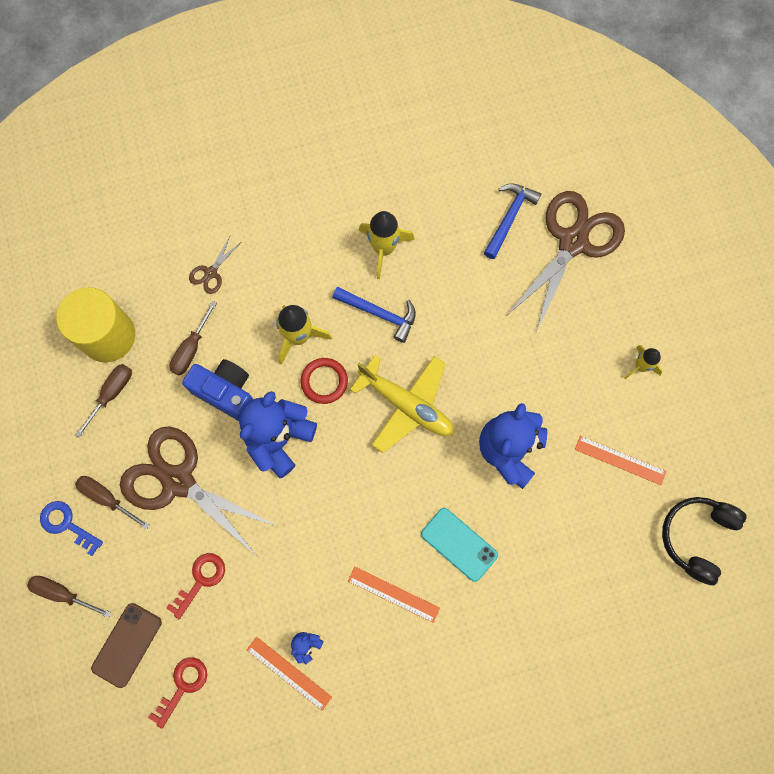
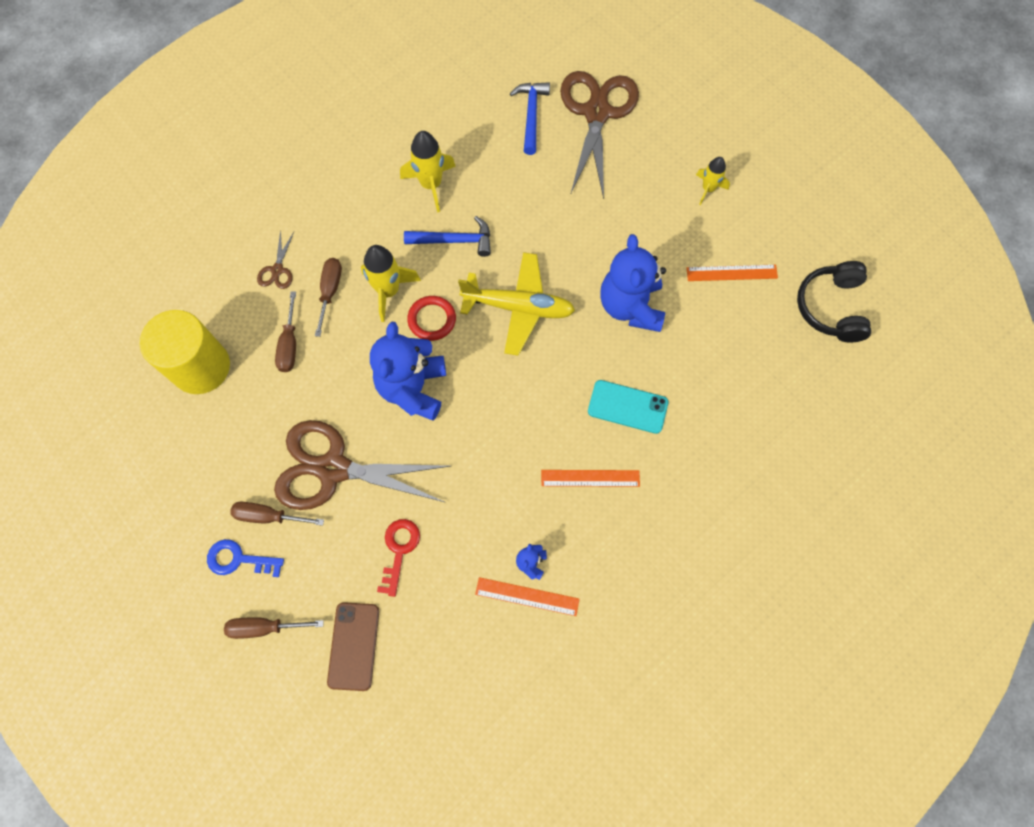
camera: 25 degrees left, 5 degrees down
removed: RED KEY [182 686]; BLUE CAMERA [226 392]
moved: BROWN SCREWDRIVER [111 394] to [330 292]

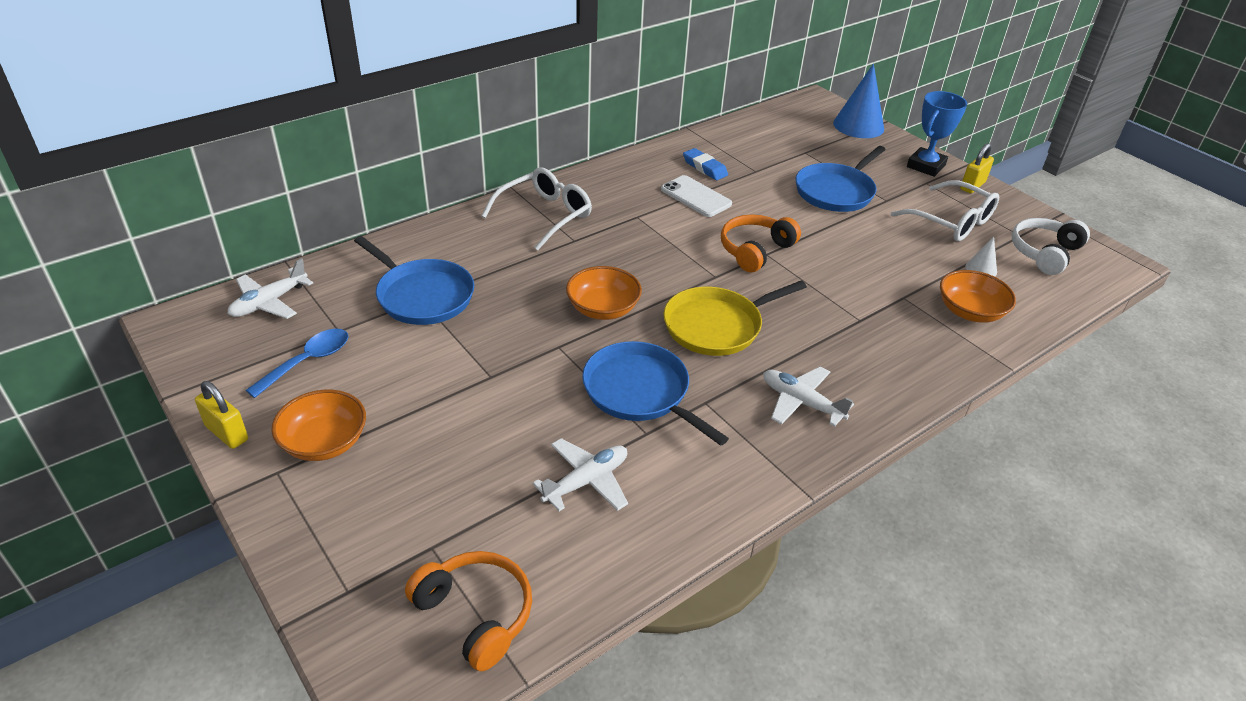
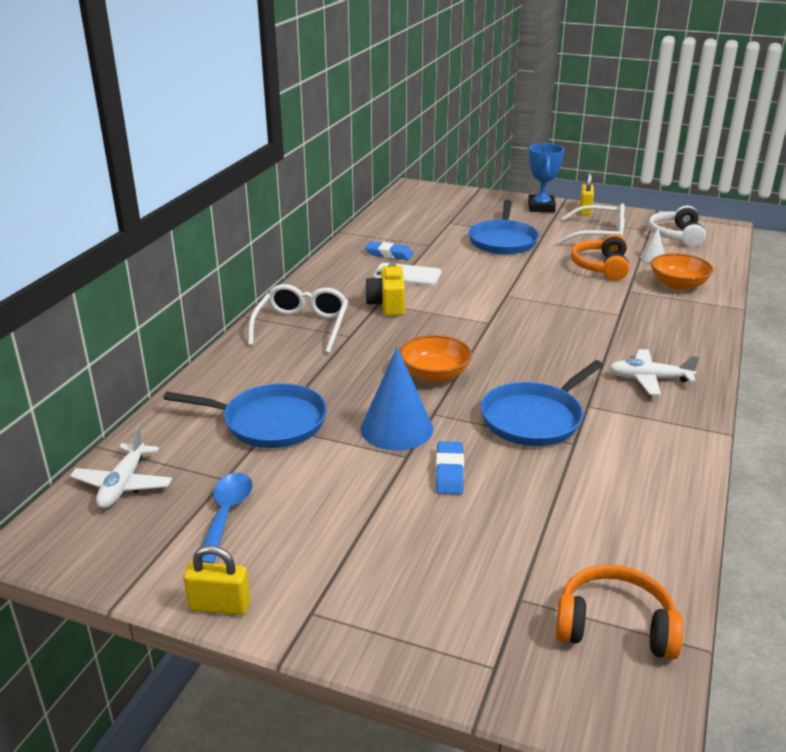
camera: 30 degrees left, 10 degrees down
removed: ORANGE BOWL [324 442]; WHITE PLANE [586 481]; YELLOW PAN [716 326]
added: YELLOW CAMERA [387 305]; BLUE ERASER [449 472]
moved: BLUE CONE [858 126] to [396 428]; ORANGE HEADPHONES [755 250] to [601 267]
turned: BLUE PAN [640 392] = [534 418] 60 degrees counterclockwise

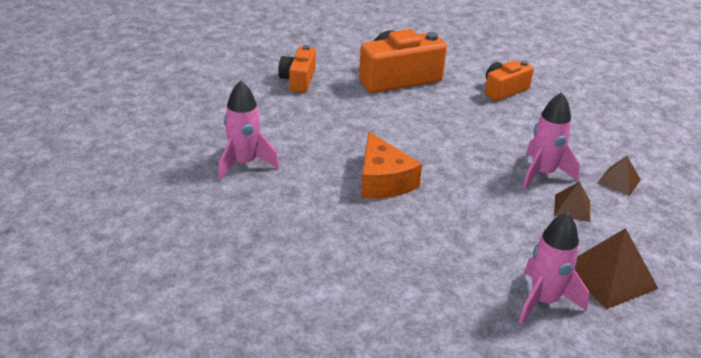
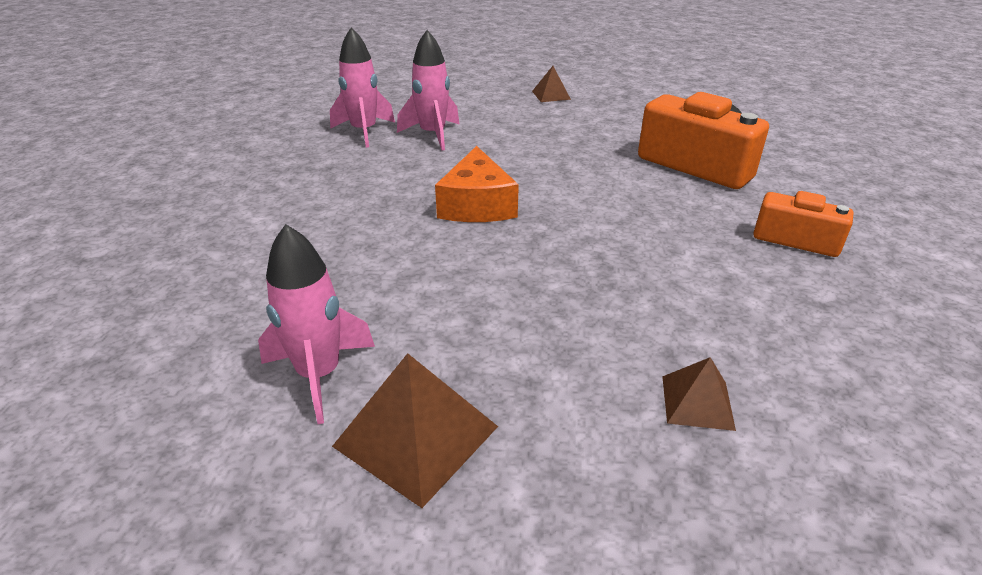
camera: 65 degrees right, 0 degrees up
removed: ORANGE CAMERA [298 80]
moved: PINK ROCKET [542 174] to [364 132]; BROWN PYRAMID [572 208] to [551 95]
turned: ORANGE CHEESE [383 181] = [477 205] 45 degrees counterclockwise

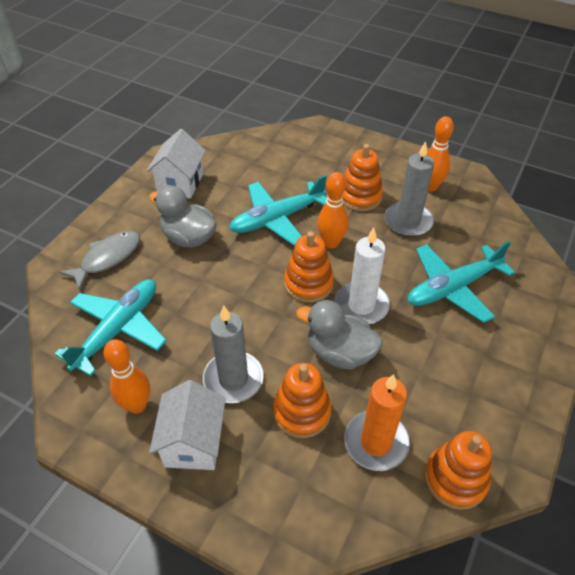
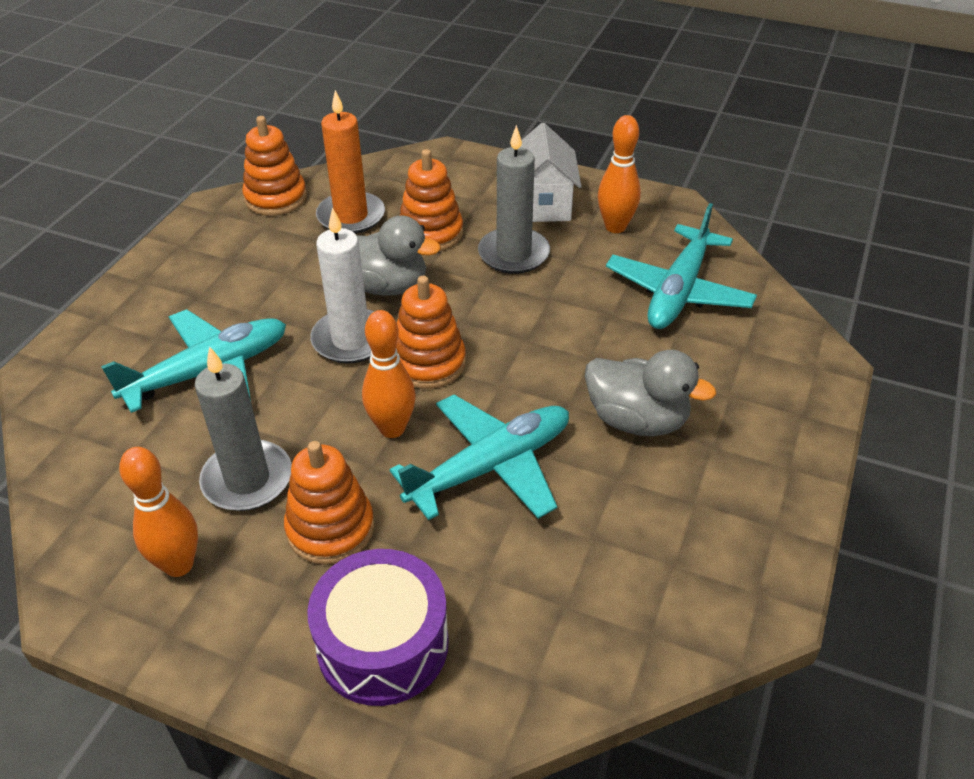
camera: 175 degrees right, 5 degrees down
removed: GREY FISH [108 258]; WHITE HOUSE [180 183]
added: PURPLE DRUM [383 644]

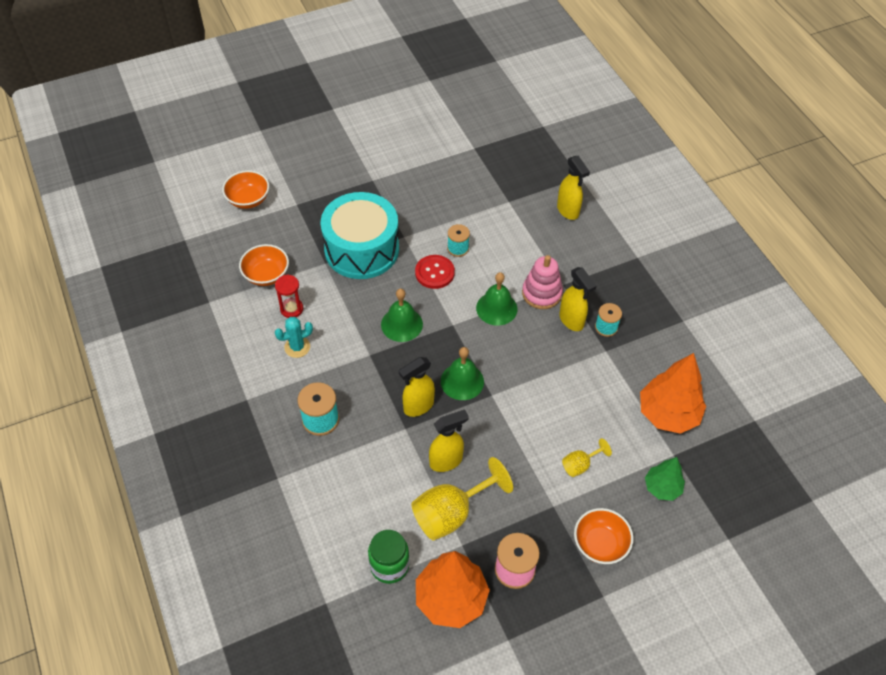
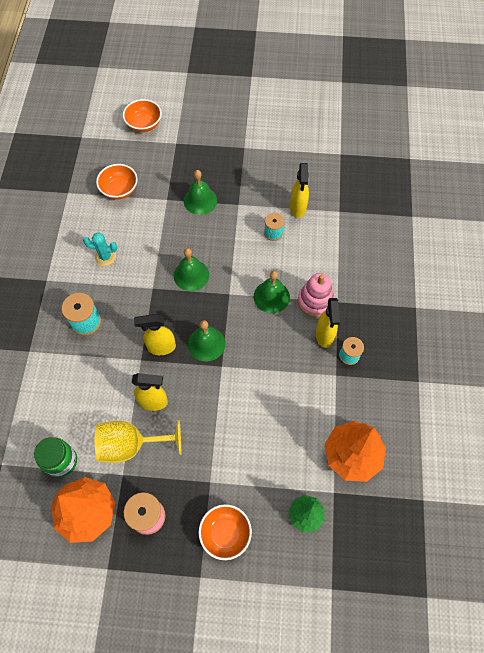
camera: 30 degrees right, 10 degrees up
removed: RED HOURGLASS [291 309]; RED BUTTON [434 273]; YELLOW GOBLET [580 465]
moved: YELLOW SPRAY BOTTLE [568 211] to [298 208]
replaced: TURQUOISE DRUM [361 249] to GREEN BELL [200 200]

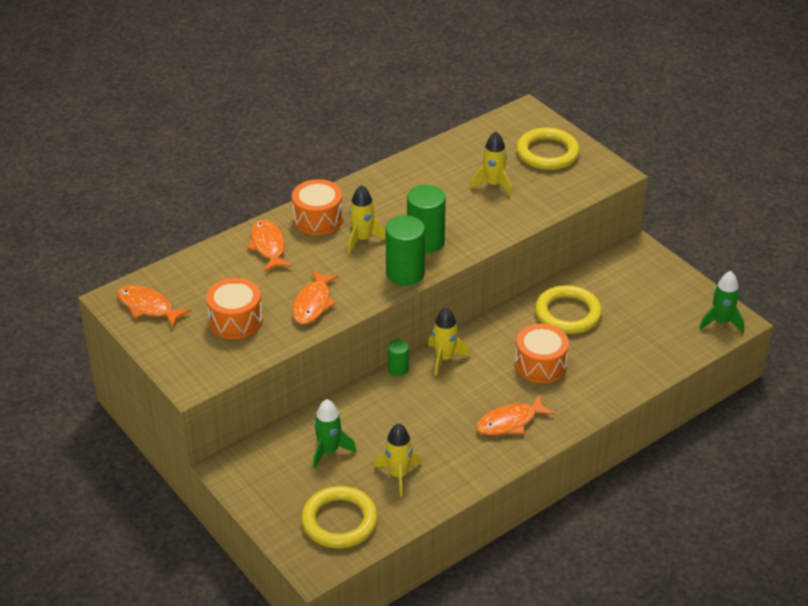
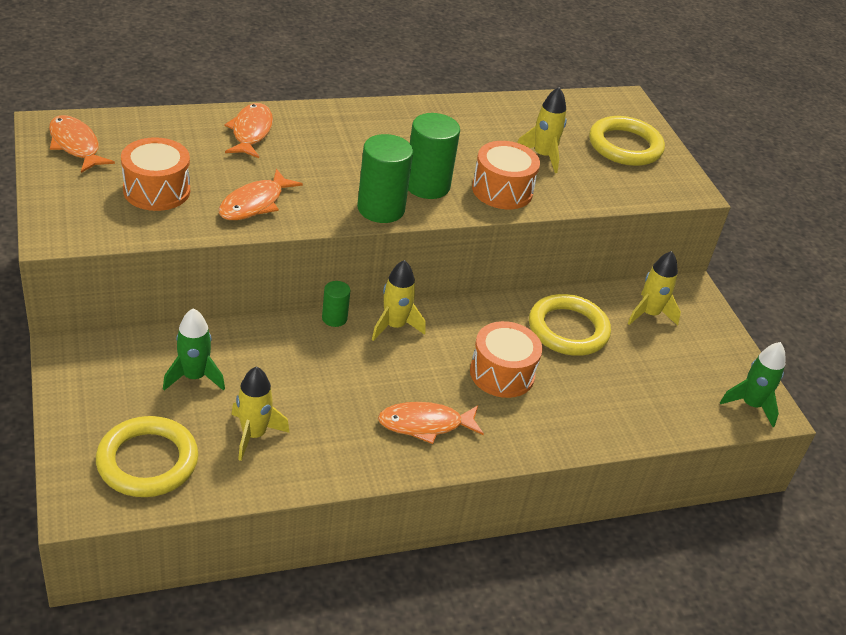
camera: 15 degrees right, 0 degrees up
moved: ORANGE DRUM [318 219] to [502 190]; YELLOW ROCKET [362 239] to [649 314]

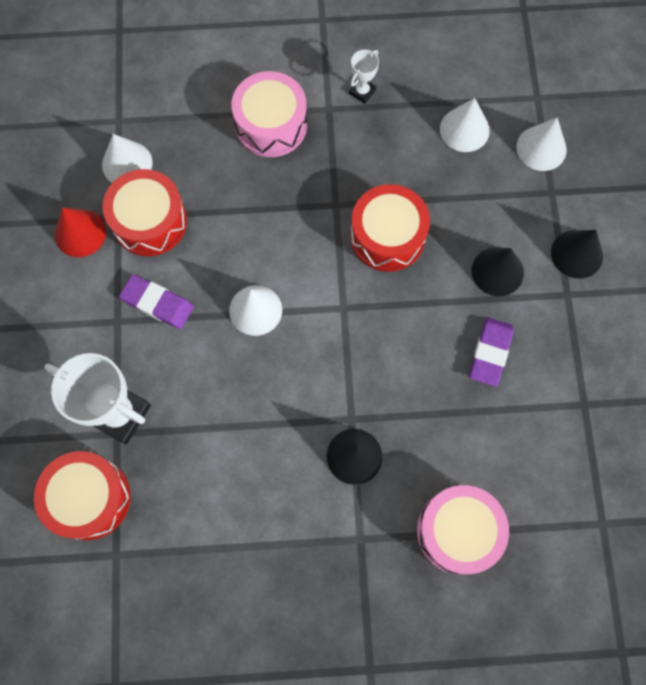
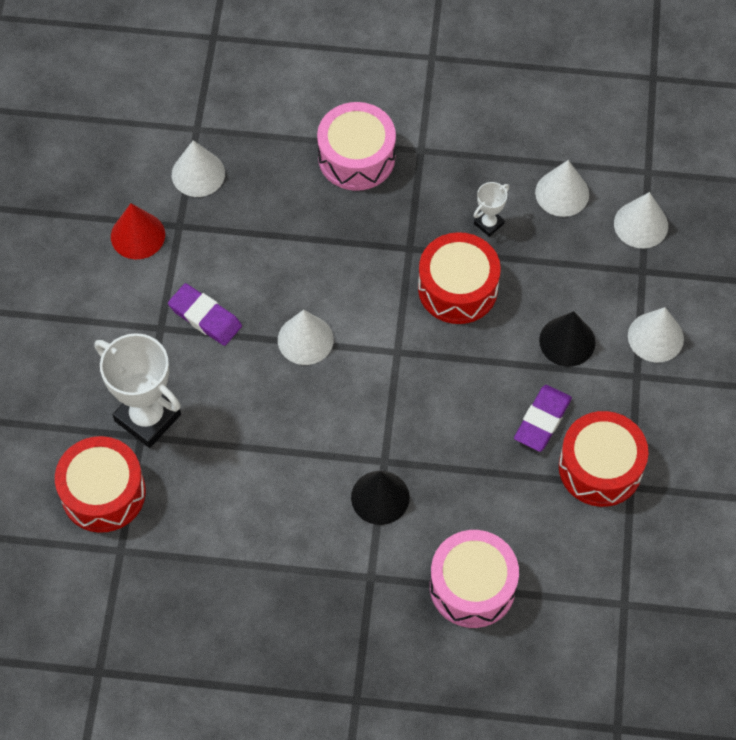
camera: 10 degrees right, 10 degrees down
moved: WHITE TROPHY [362 92] to [488 223]; RED DRUM [150 221] to [600 467]
recoloured: BLACK CONE [577 254] to WHITE CONE [655 337]

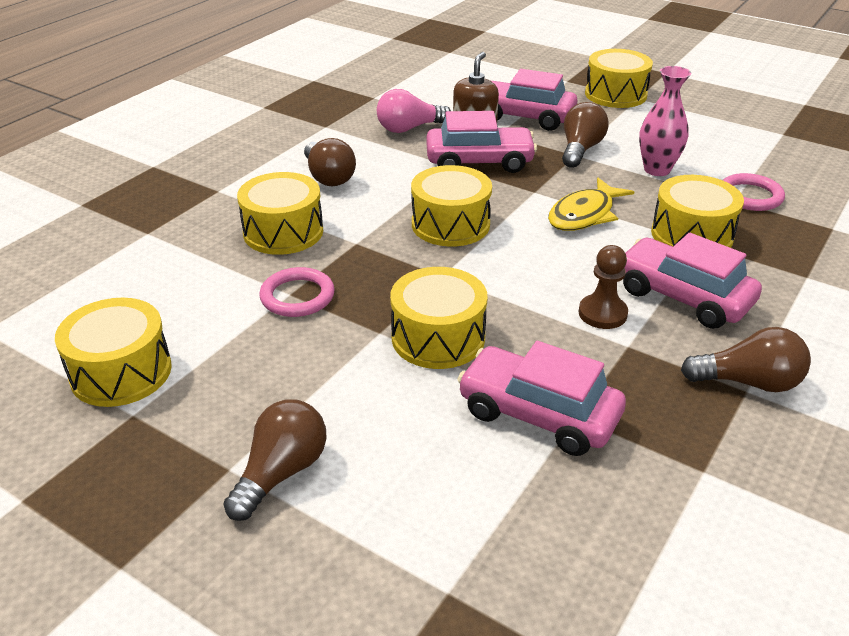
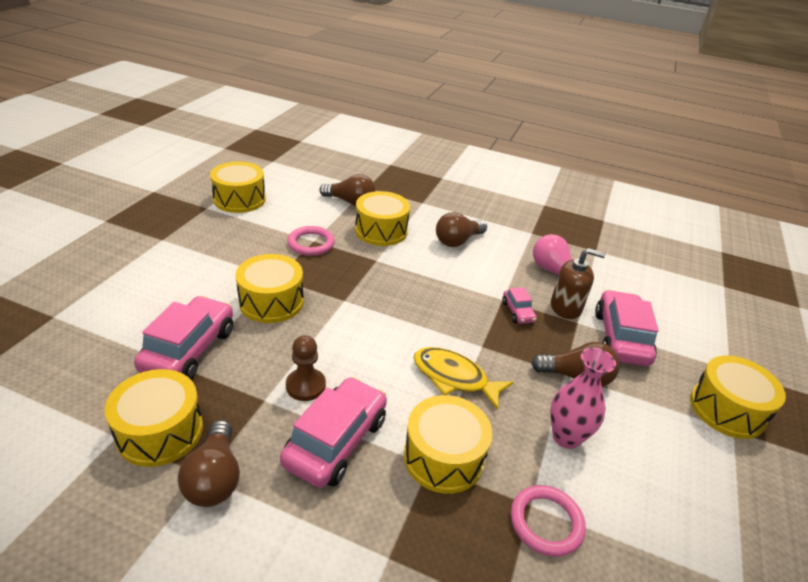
camera: 75 degrees right, 0 degrees up
moved: YELLOW DRUM [450 224] to [160 431]; BROWN LIGHT BULB [281 472] to [350 202]
resized: PINK CAR [479 162] = [518 312] x0.50

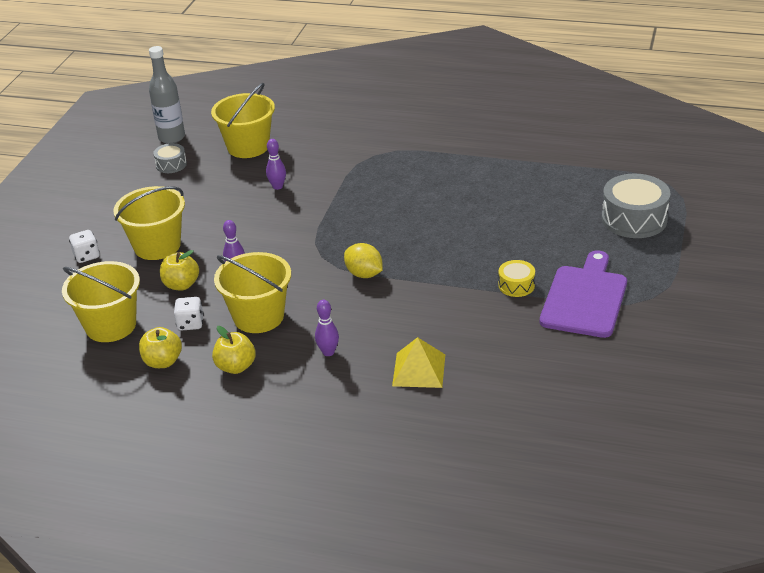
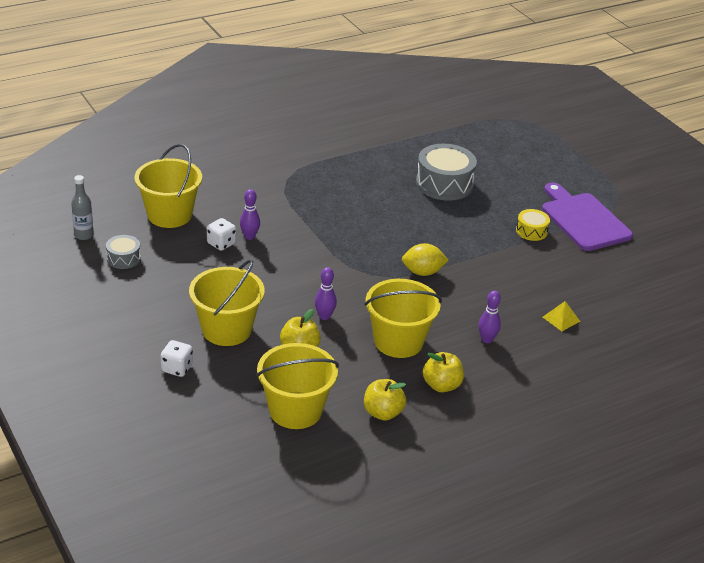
camera: 50 degrees left, 0 degrees up
moved: WHITE DICE [190 323] to [221 244]; GREY DRUM [634 219] to [444 184]
resized: GREY BOTTLE [172 137] = [84 235] x0.64; YELLOW PYRAMID [419 370] = [561 319] x0.62

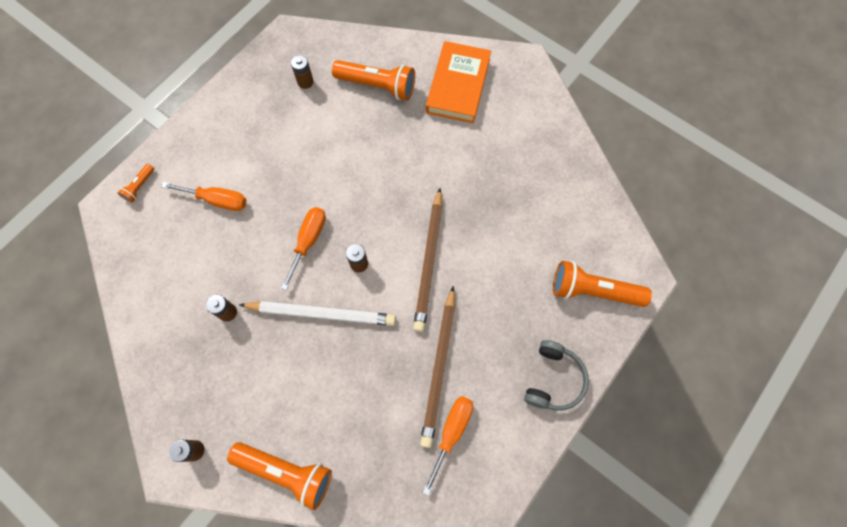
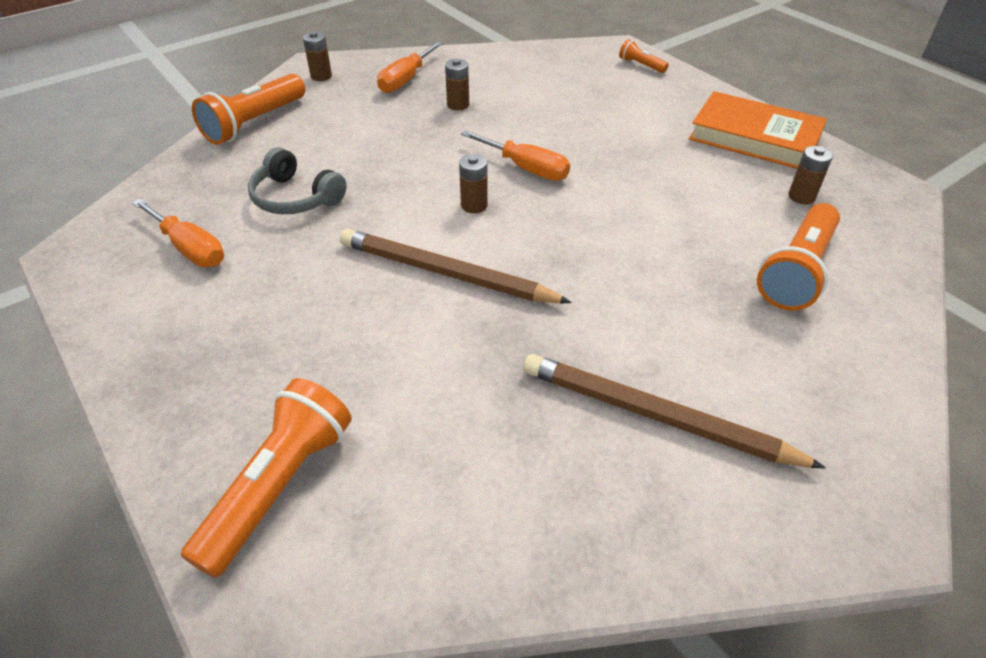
camera: 105 degrees right, 25 degrees down
removed: WHITE PENCIL [321 314]
moved: GREY HEADPHONES [553 379] to [295 197]; ORANGE SCREWDRIVER [217 200] to [405 80]; BROWN PENCIL [439 367] to [656 416]; ORANGE BOOK [458 85] to [754 137]

